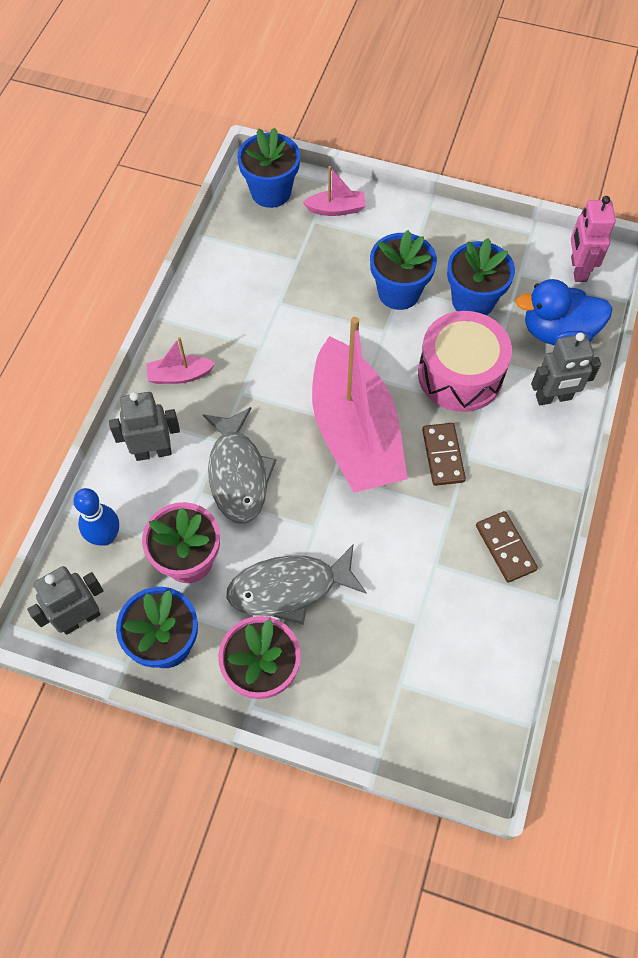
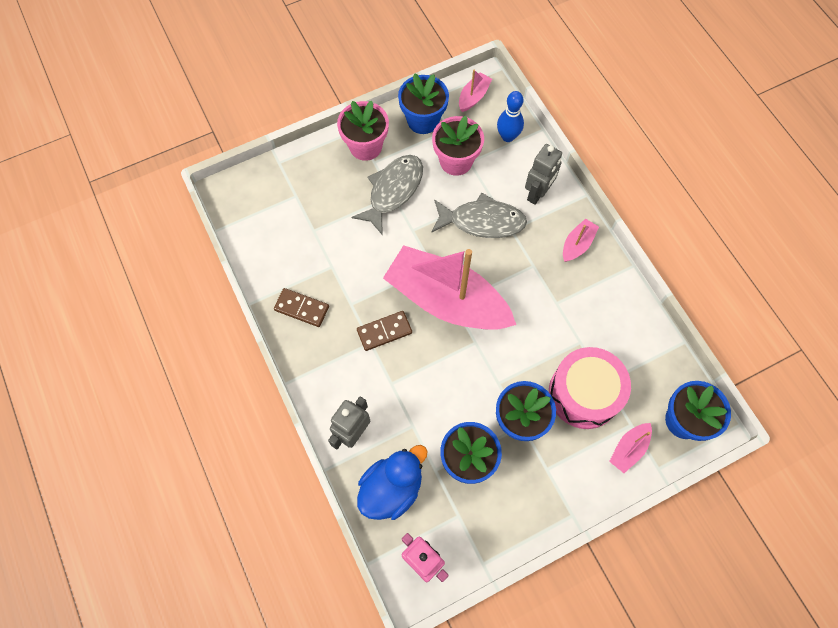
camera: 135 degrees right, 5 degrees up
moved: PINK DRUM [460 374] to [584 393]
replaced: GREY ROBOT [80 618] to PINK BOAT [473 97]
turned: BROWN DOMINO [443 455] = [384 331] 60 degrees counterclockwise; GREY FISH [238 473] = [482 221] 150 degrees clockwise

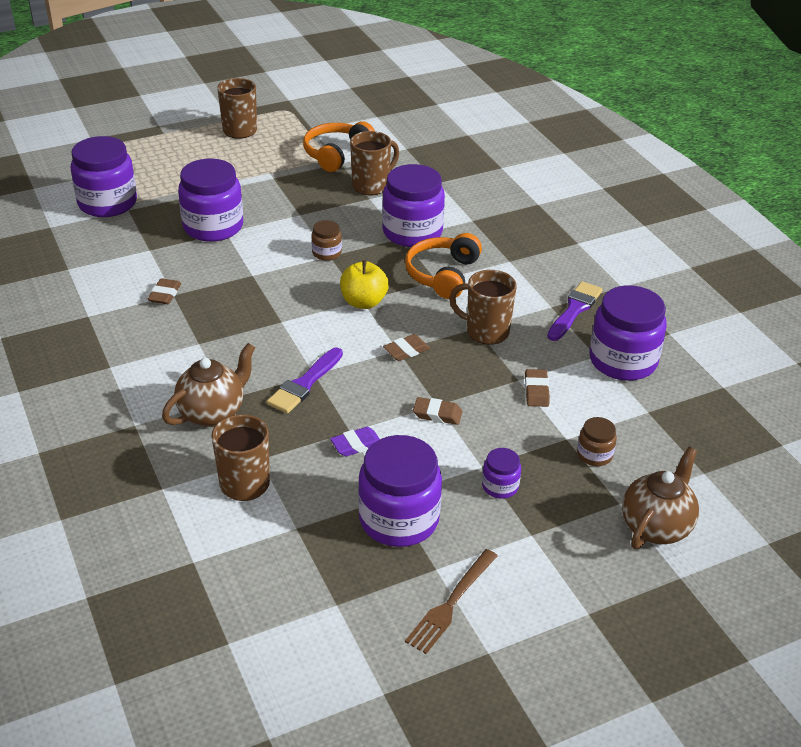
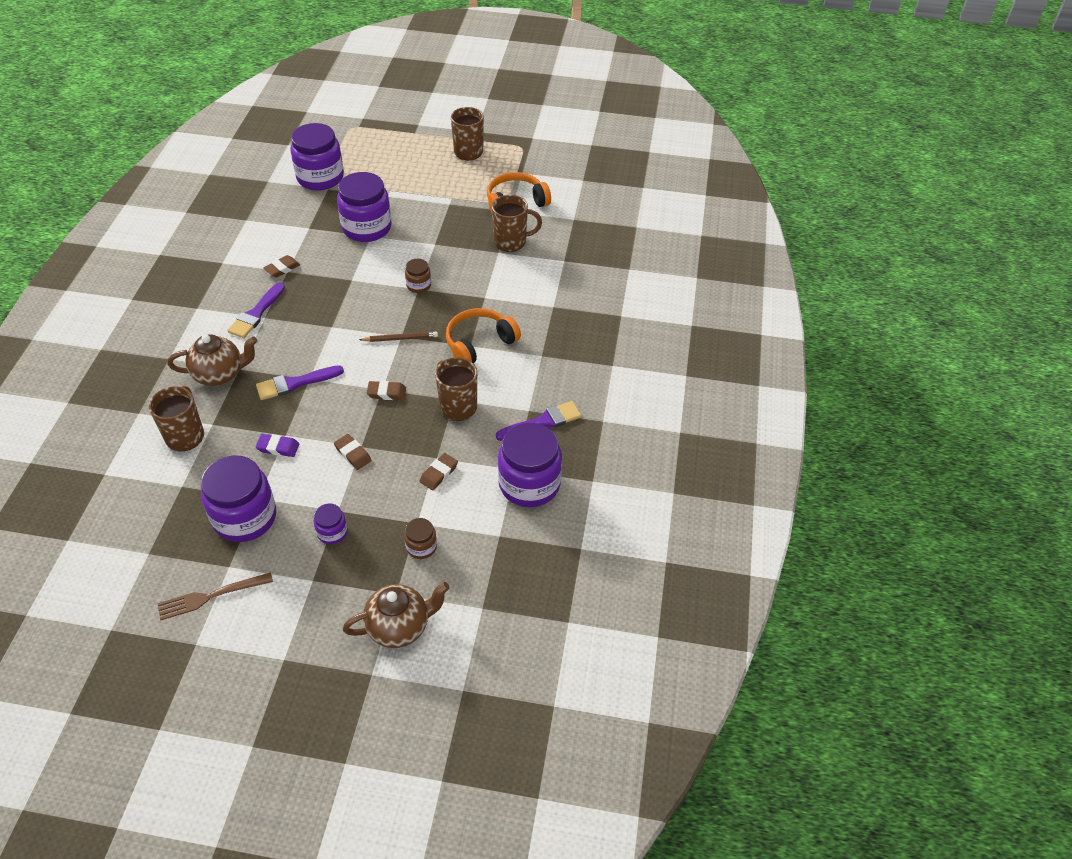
camera: 35 degrees right, 10 degrees up
removed: PURPLE JAR [412 232]
added: PURPLE BRUSH [256 314]
replaced: YELLOW APPLE [363 302] to BROWN PENCIL [400 338]

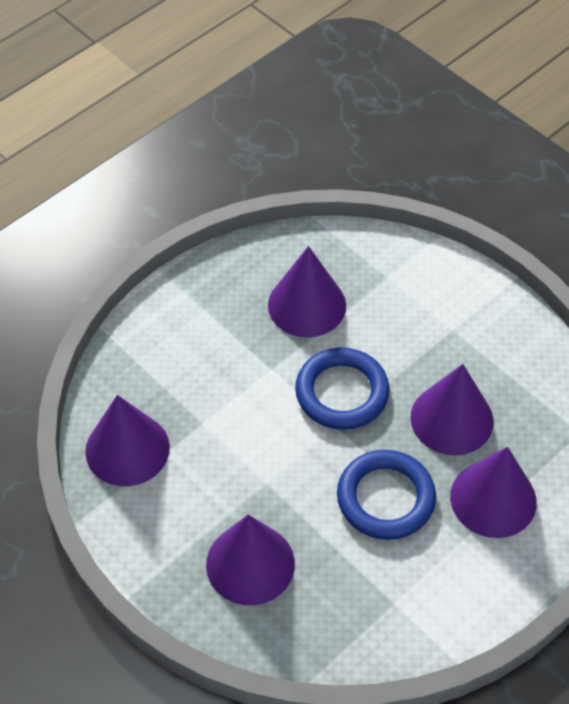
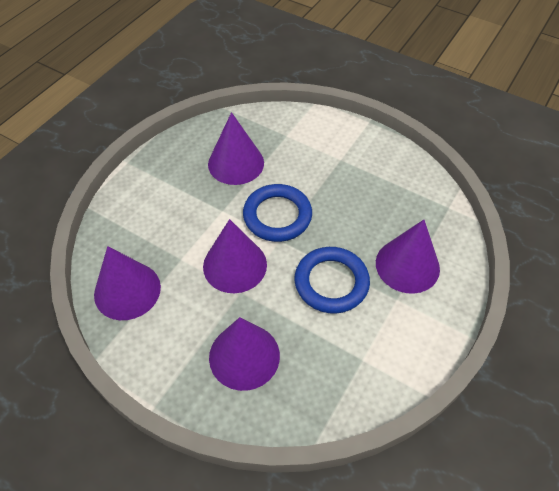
camera: 15 degrees left, 0 degrees up
moved: PURPLE CONE [452 419] to [235 265]

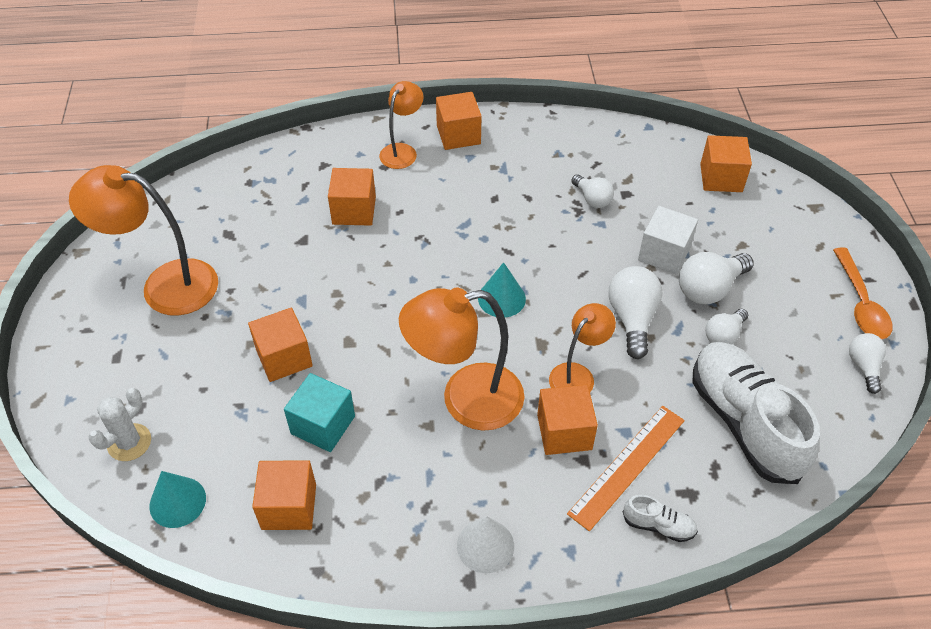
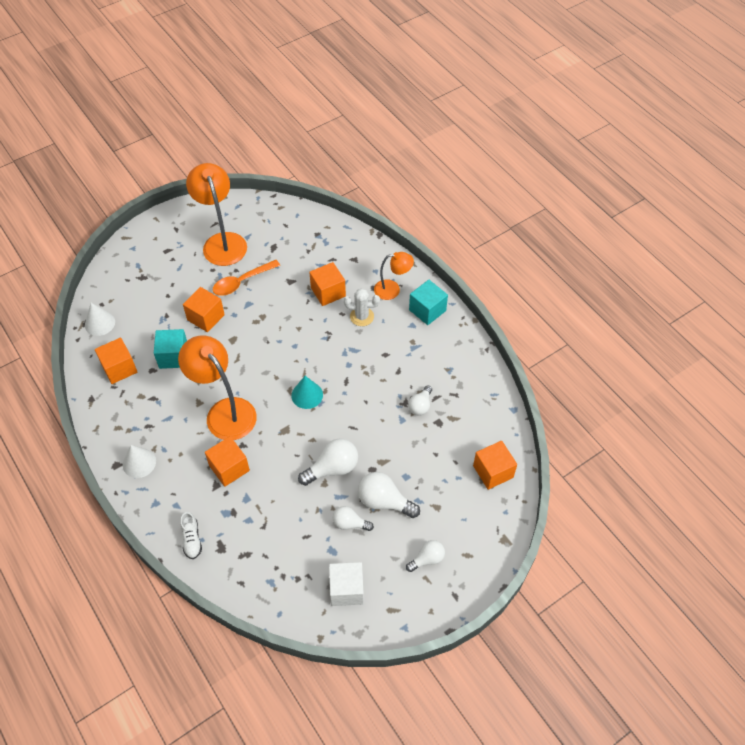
camera: 60 degrees right, 5 degrees up
removed: ORANGE LAMP [577 375]; ORANGE RULER [627 466]; WHITE SHOE [744 422]
moved: ORANGE SPOON [860 303] to [241 282]; WHITE CUBE [664 254] to [346 589]; WHITE CACTUS [129 442] to [362 316]; WHITE LIGHT BULB [863 366] to [427 559]
recoloured: TURQUOISE CONE [177 502] to WHITE CONE [100 323]; ORANGE CUBE [458 135] to TURQUOISE CUBE [427 310]

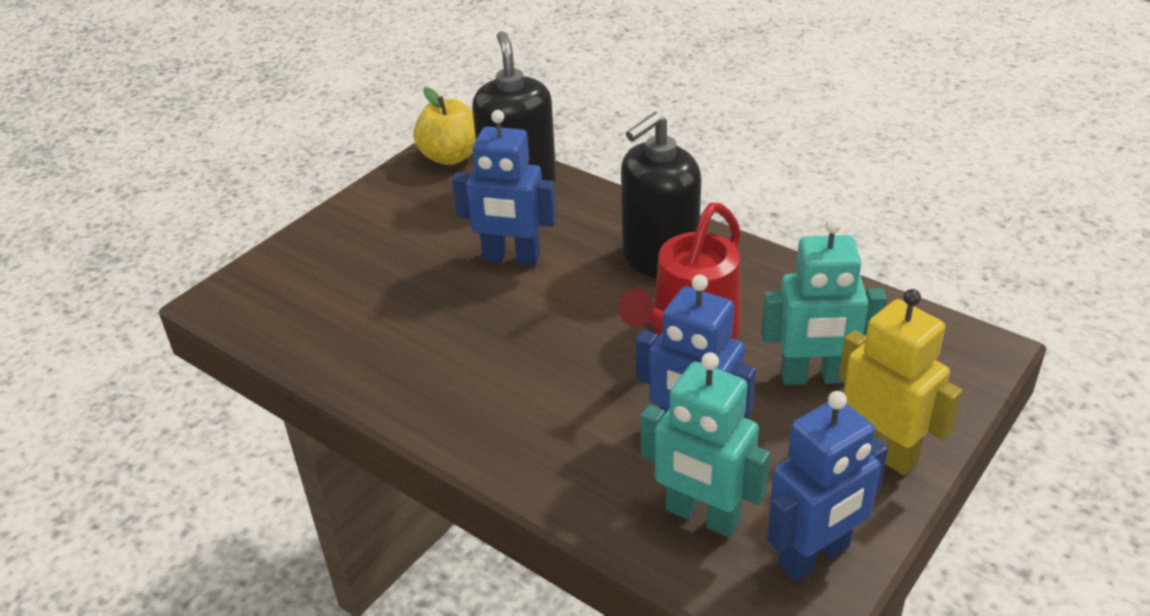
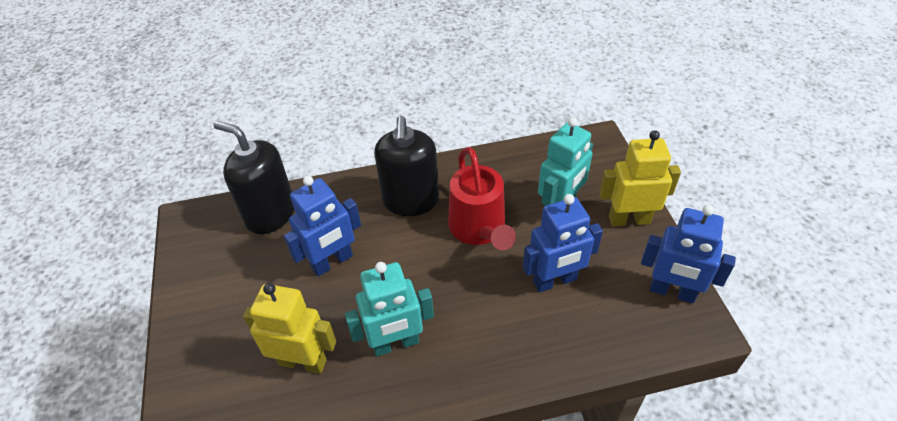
camera: 50 degrees left, 10 degrees up
removed: YELLOW APPLE [450 157]
added: YELLOW ROBOT [303 361]
moved: TURQUOISE ROBOT [702 516] to [396 344]
turned: BLUE ROBOT [814 556] = [672 292] 105 degrees clockwise

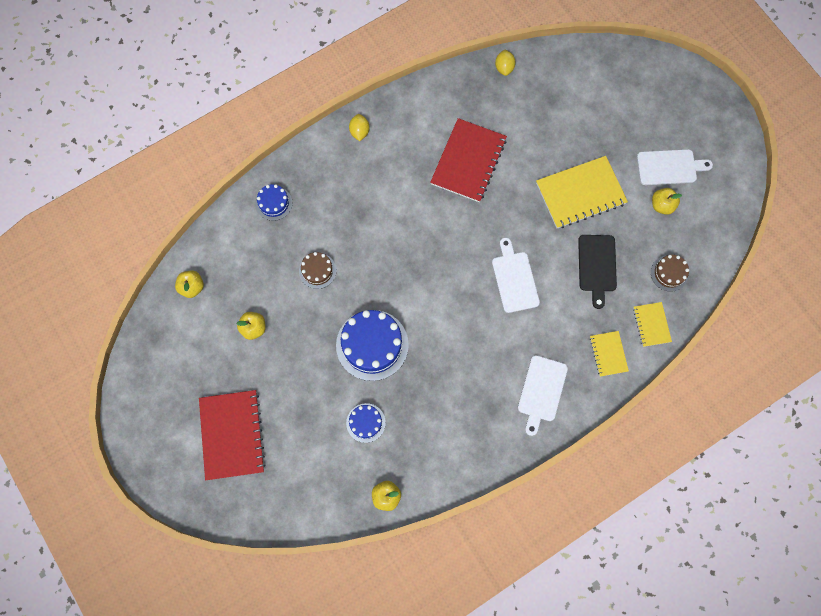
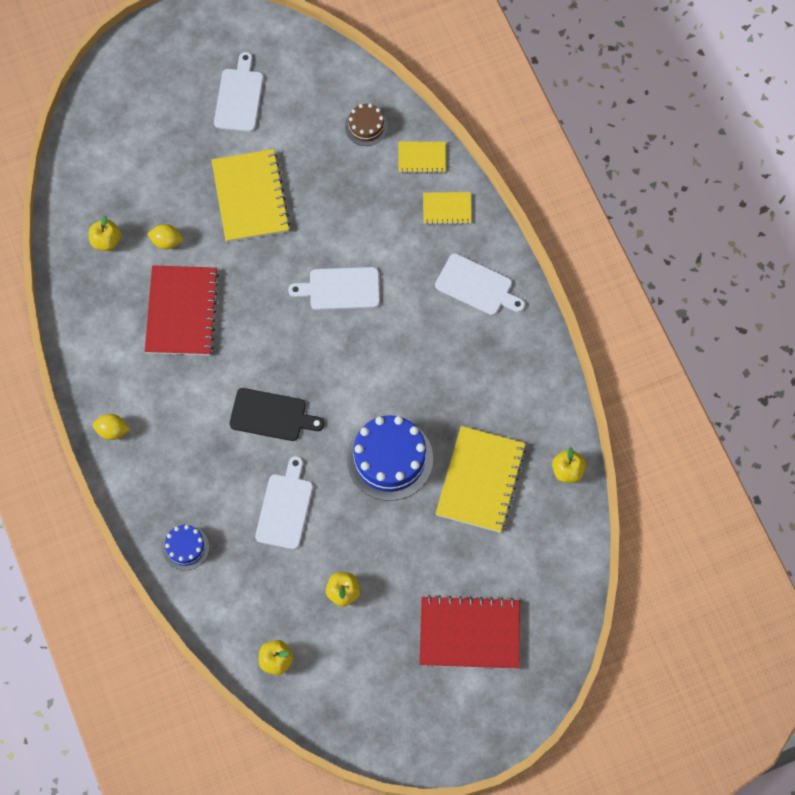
camera: 80 degrees left, 5 degrees down
moved: YELLOW APPLE [662 205] to [106 241]; YELLOW LEMON [504 68] to [166 242]; BLACK CUTTING BOARD [597 266] to [271 415]
replaced: BROWN CAKE [317 271] to WHITE CUTTING BOARD [285 507]; BLUE CAKE [365 423] to YELLOW NOTEBOOK [480 480]
turned: RED NOTEBOOK [468 161] = [181 312] 60 degrees clockwise

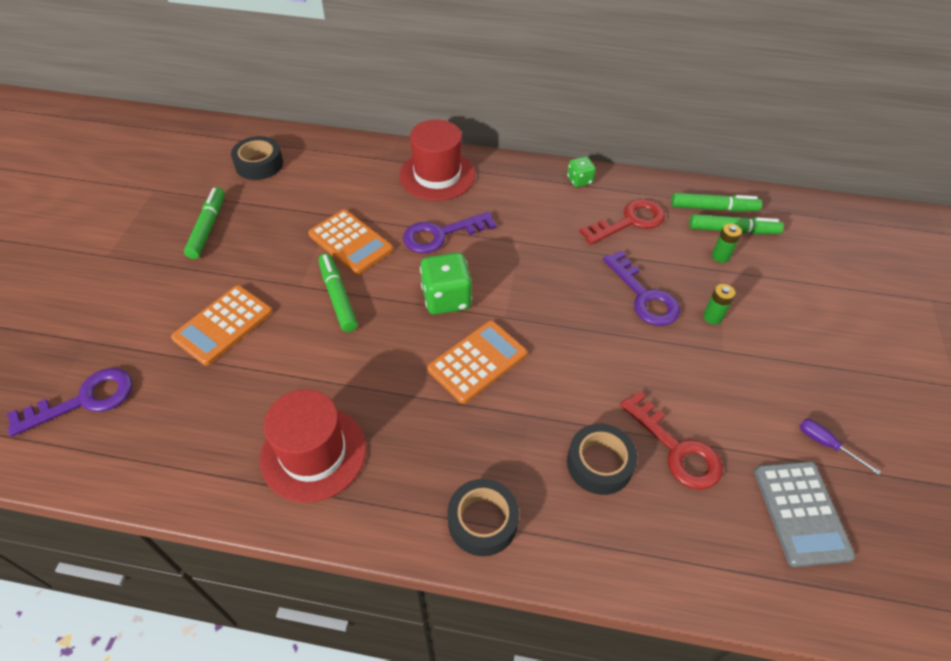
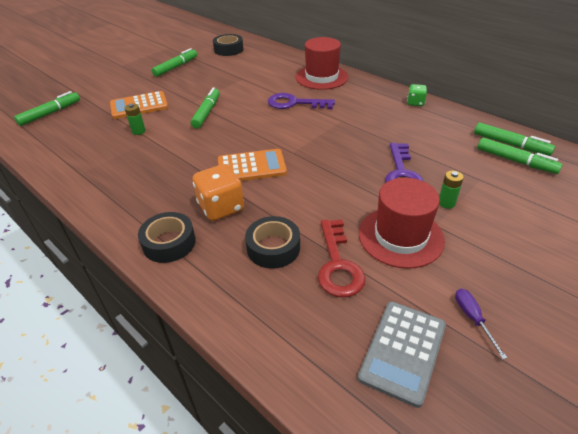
camera: 35 degrees right, 10 degrees down
removed: ORANGE CALCULATOR [350 242]; GREEN DICE [446 298]; RED KEY [629 221]
added: ORANGE DICE [221 207]
moved: GREEN BATTERY [720 256] to [138 131]; RED HAT [313 453] to [400 236]
replaced: PURPLE KEY [84 400] to GREEN MARKER [50 113]

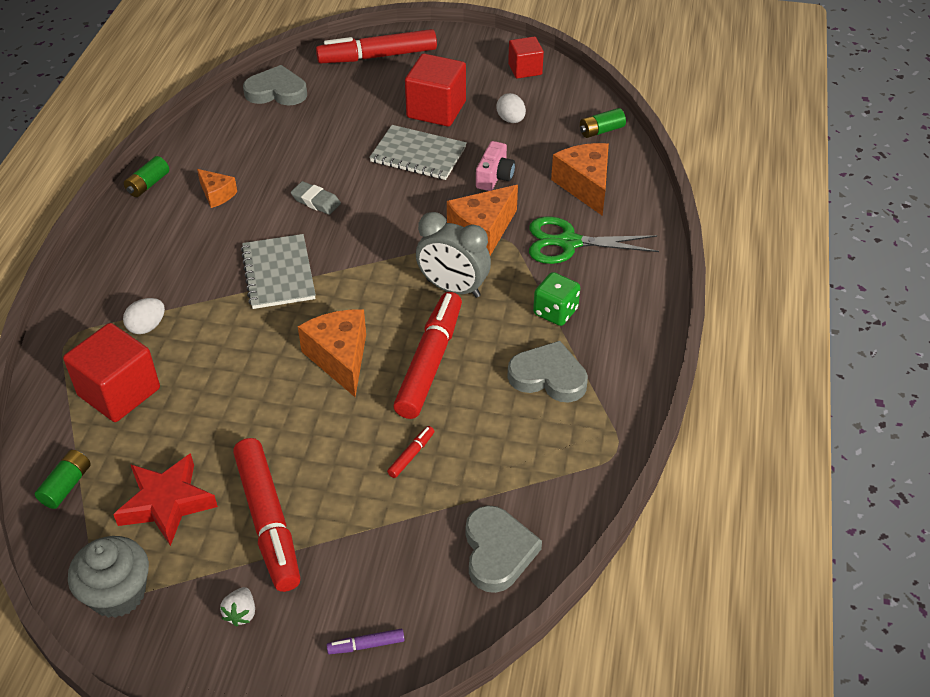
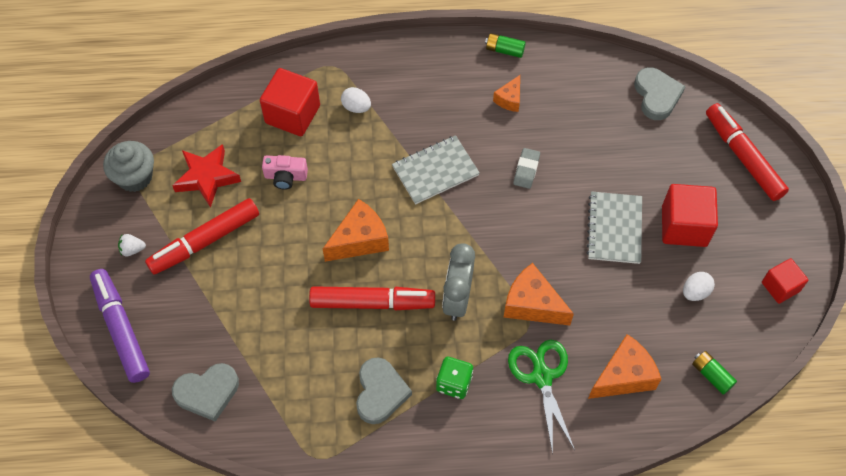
camera: 75 degrees right, 15 degrees up
removed: GREEN BATTERY [66 485]; RED MARKER [411 455]
moved: PINK CAMERA [494 176] to [285 177]
resized: PURPLE MARKER [366 645] = [121 329] x2.46

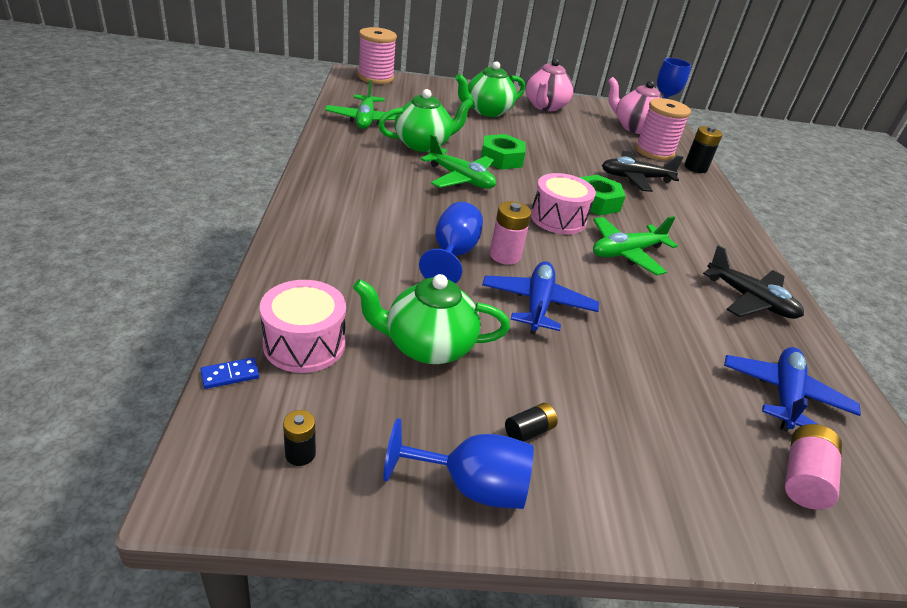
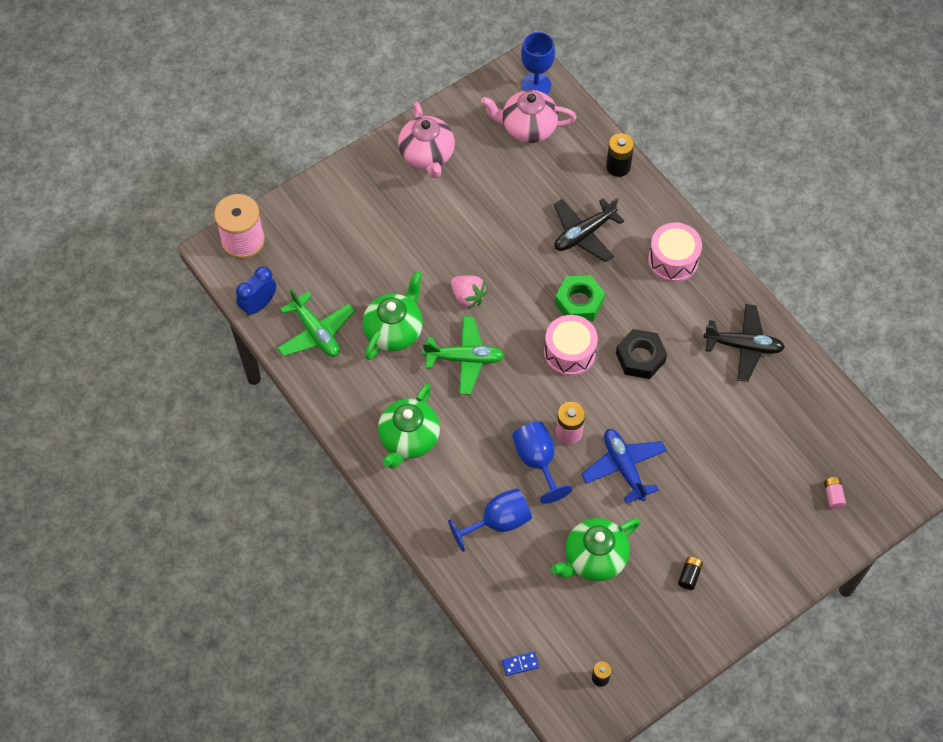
camera: 30 degrees left, 25 degrees up
removed: PINK SPOOL [654 151]; BLUE PLANE [784 395]
added: BLUE CLOCK [259 305]
moved: GREEN TEAPOT [487 111] to [408 439]; BLUE GOBLET [471 486] to [498 522]; PINK DRUM [304 344] to [673 260]
replaced: GREEN NUT [501 158] to PINK STRAWBERRY [467 297]; GREEN PLANE [626 253] to BLACK NUT [640 357]
turned: BLUE DOMINO [230 375] = [520 664] 45 degrees clockwise
resized: PINK BATTERY [803 478] = [833 496] x0.61

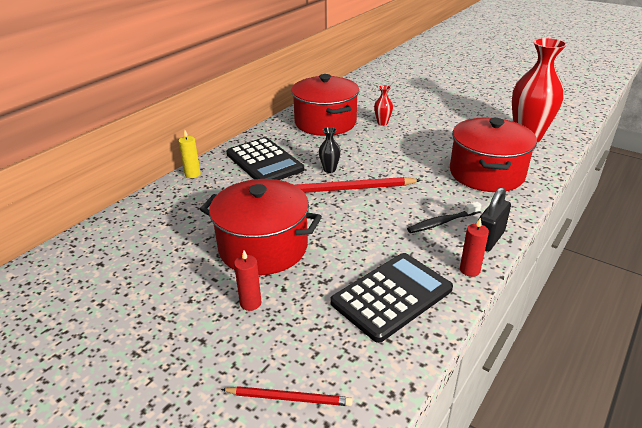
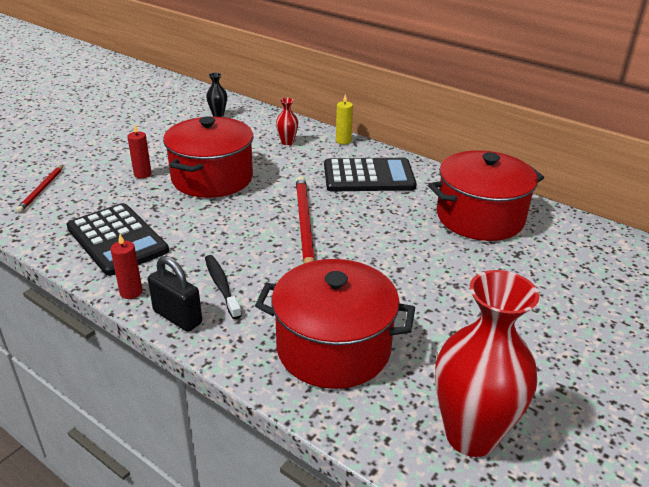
camera: 90 degrees right, 0 degrees up
moved: BLACK VASE [329 169] to [218 114]; RED VASE [382 123] to [287 142]
turned: BLACK CALCULATOR [264 162] = [368 176] 150 degrees counterclockwise

